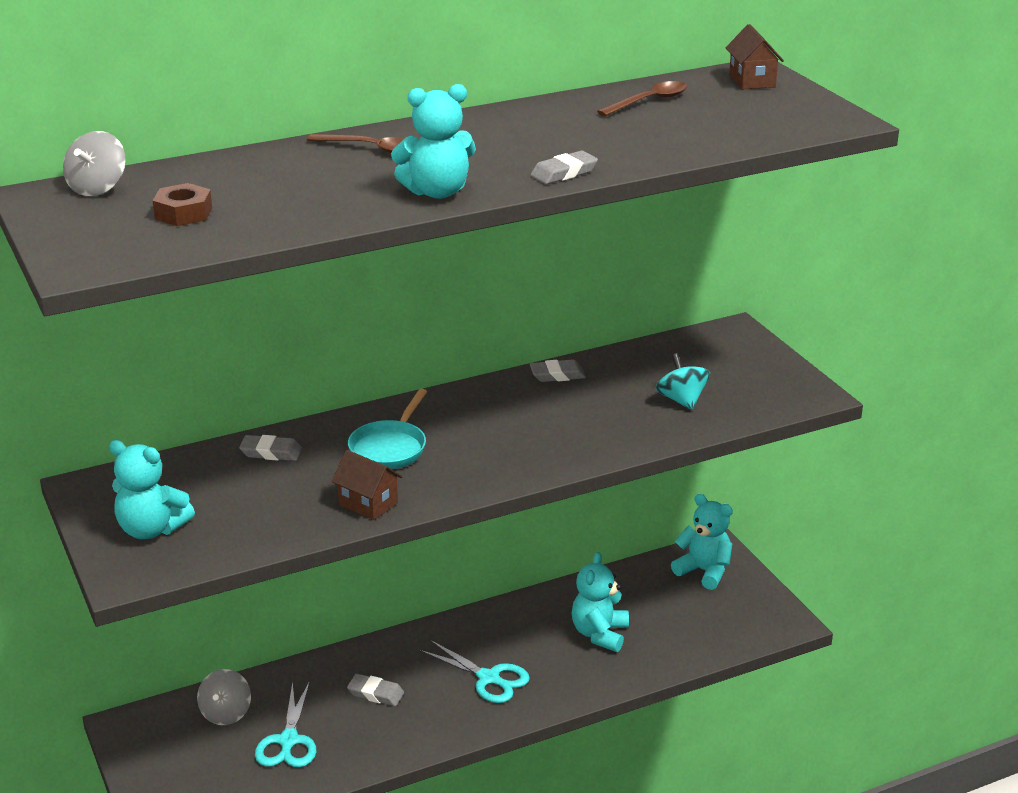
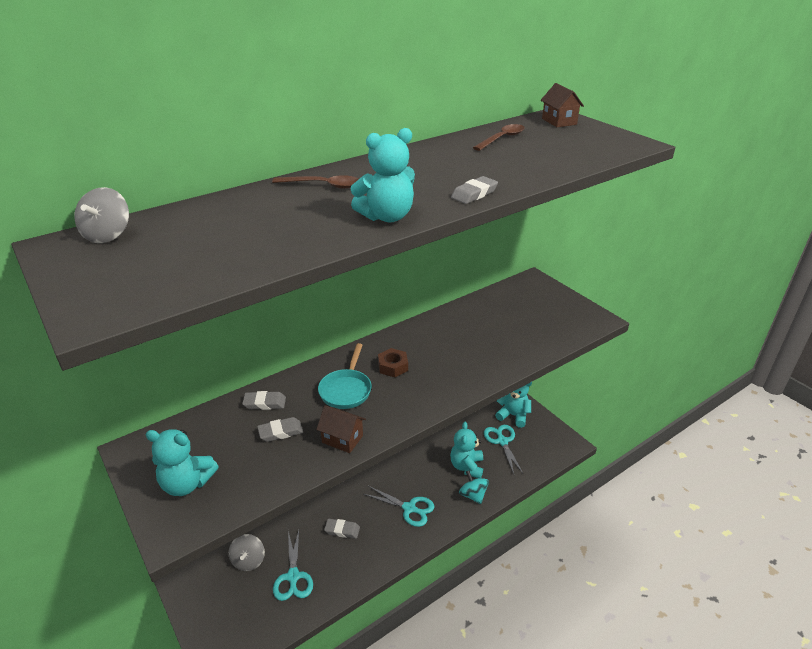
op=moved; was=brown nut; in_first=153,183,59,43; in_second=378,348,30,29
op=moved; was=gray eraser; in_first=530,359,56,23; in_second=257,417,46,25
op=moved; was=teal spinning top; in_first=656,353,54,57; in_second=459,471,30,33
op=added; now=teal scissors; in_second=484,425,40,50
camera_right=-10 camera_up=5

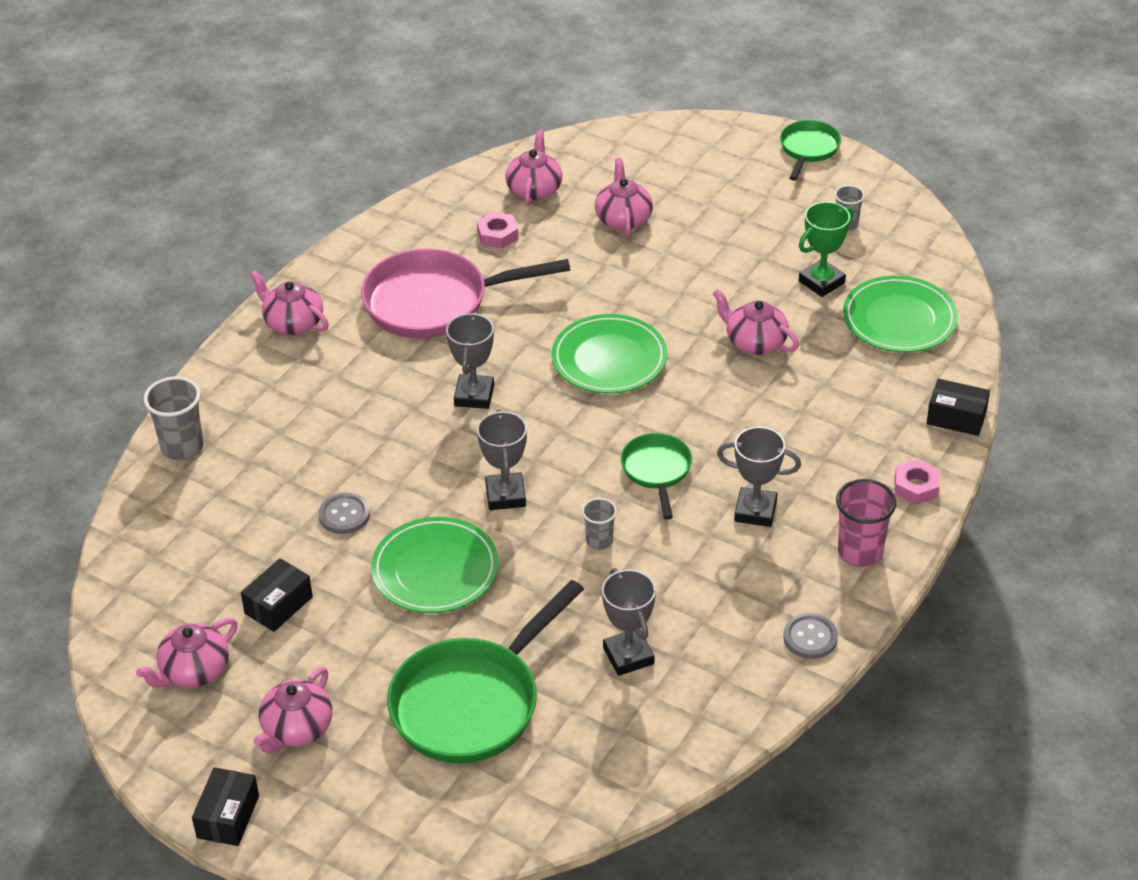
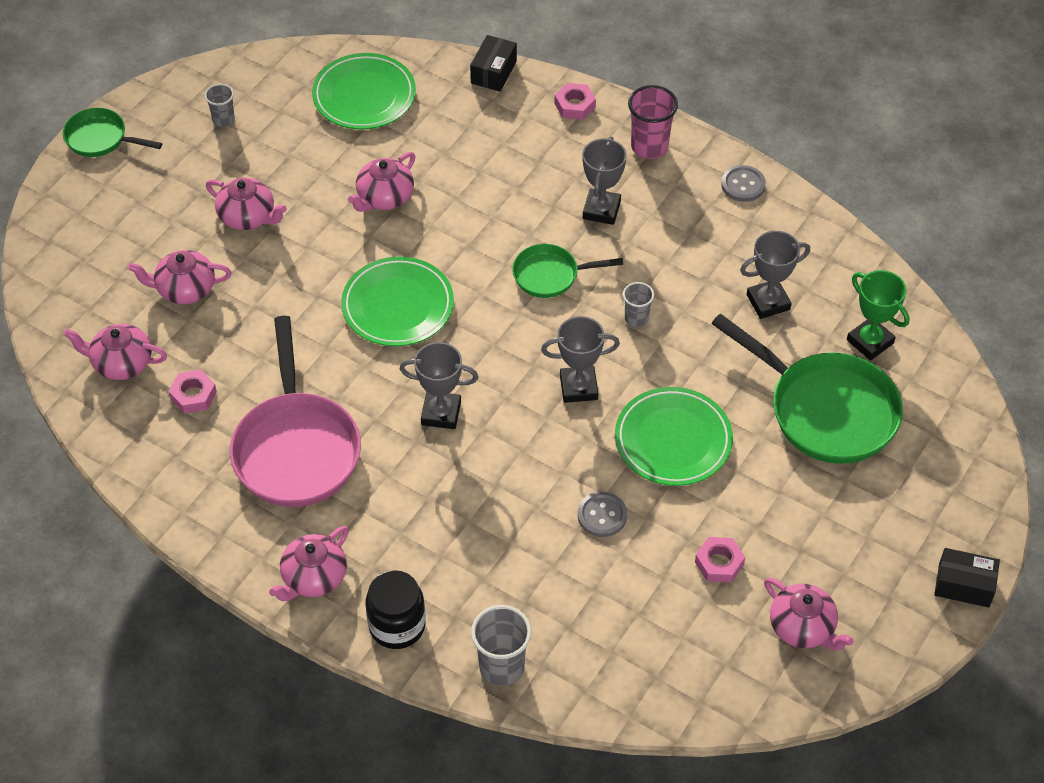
op=replaced; was=jet-black parcel; now=pink nut; in_first=241,558,72,74; in_second=695,537,50,46
op=moved; was=pink china teapot; in_first=253,667,79,87; in_second=206,178,81,52
op=moved; was=green award cup; in_first=799,202,54,95; in_second=847,270,62,90
op=added; now=jet-black preserve jar; in_second=366,570,60,79
camera_right=-90 camera_up=10

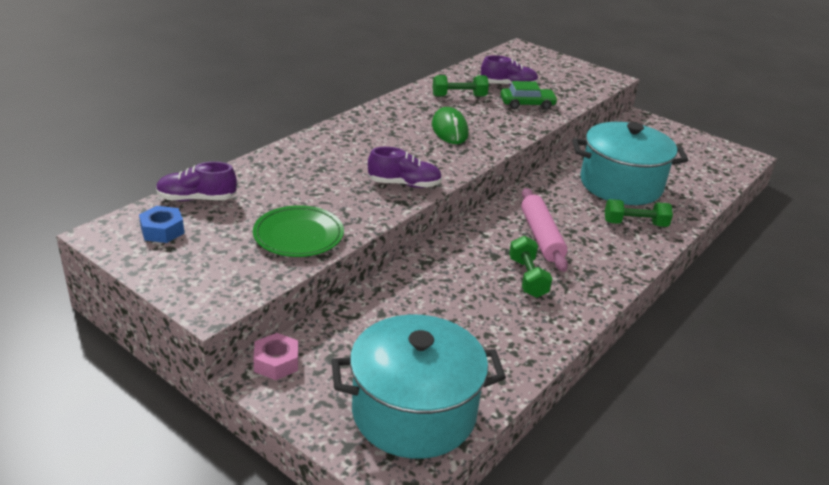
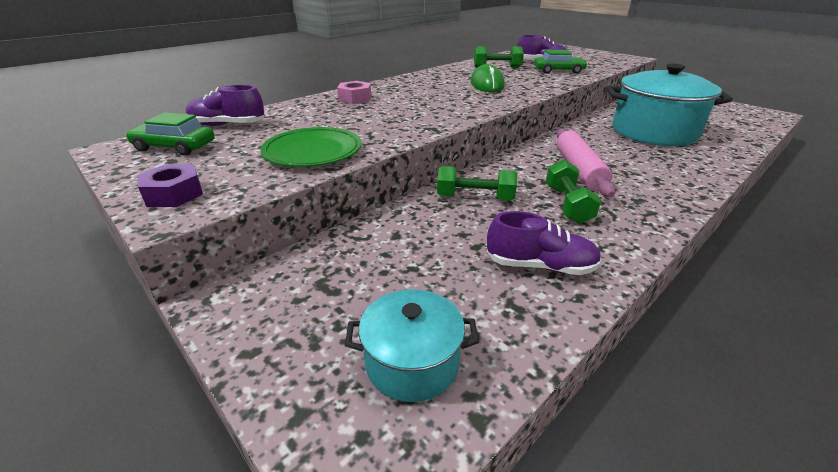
op=replaced; was=blue nut; now=green car; in_first=139,206,45,37; in_second=126,112,89,44
op=moved; was=pink nut; in_first=253,333,45,47; in_second=337,81,34,23
op=resized; was=teal cooking pot; in_first=331,315,175,144; in_second=345,289,134,113; ratio=0.51
op=moved; was=violet lace-up shoe; in_first=368,147,74,41; in_second=487,211,115,64
op=moved; was=green dumbbell; in_first=605,199,68,28; in_second=437,166,80,34
op=added; now=violet nut; in_second=138,164,65,43
camera_right=10 camera_up=0

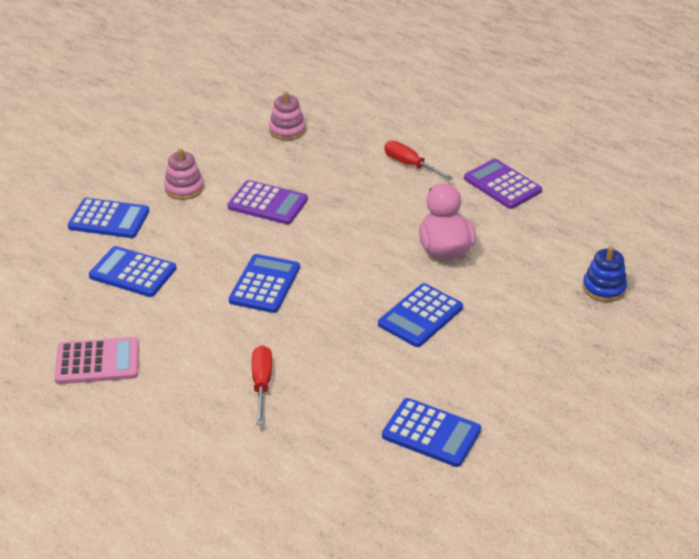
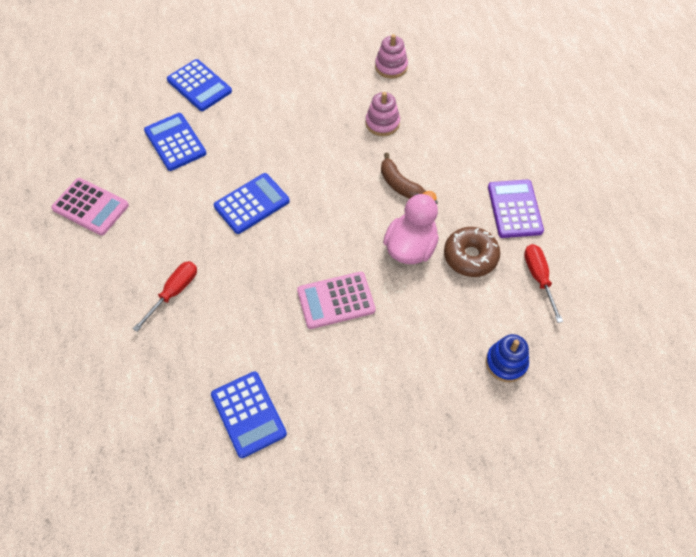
op=moved; was=pink ring stacker; in_first=164,148,40,52; in_second=365,92,35,44
op=removed; was=violet pocket calculator; in_first=227,180,81,45
op=recoloured; was=blue pocket calculator; now=pink pocket calculator; in_first=378,283,85,64; in_second=297,272,79,57
op=moved; was=crimson flat screwdriver; in_first=384,141,69,39; in_second=524,244,39,79
op=added; now=brown banana fruit; in_second=381,153,45,46
op=added; now=brown glazed donut; in_second=444,227,56,50
camera_right=35 camera_up=20

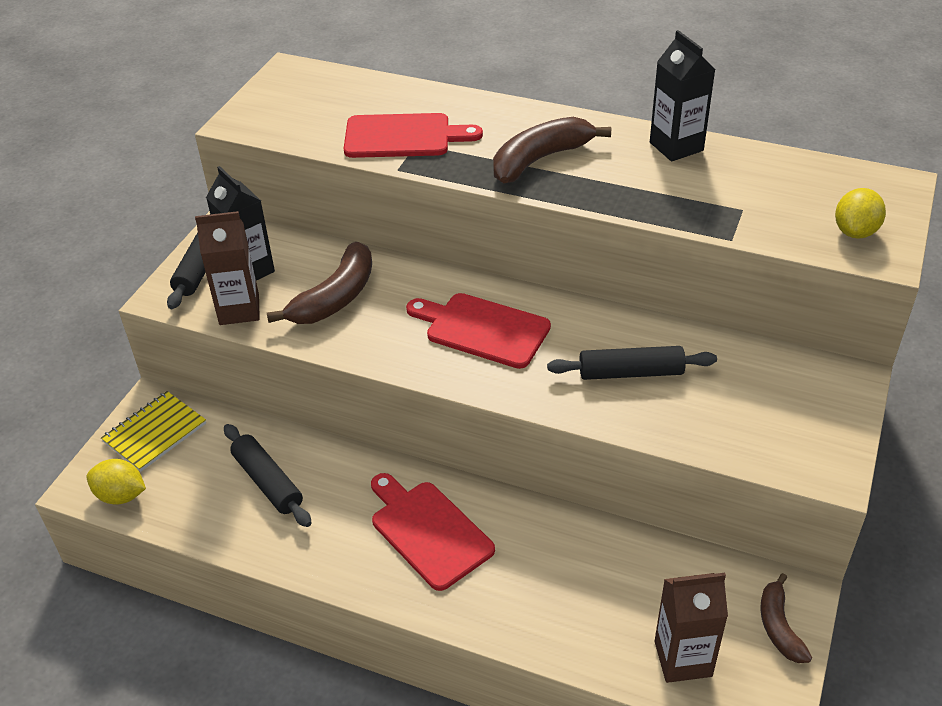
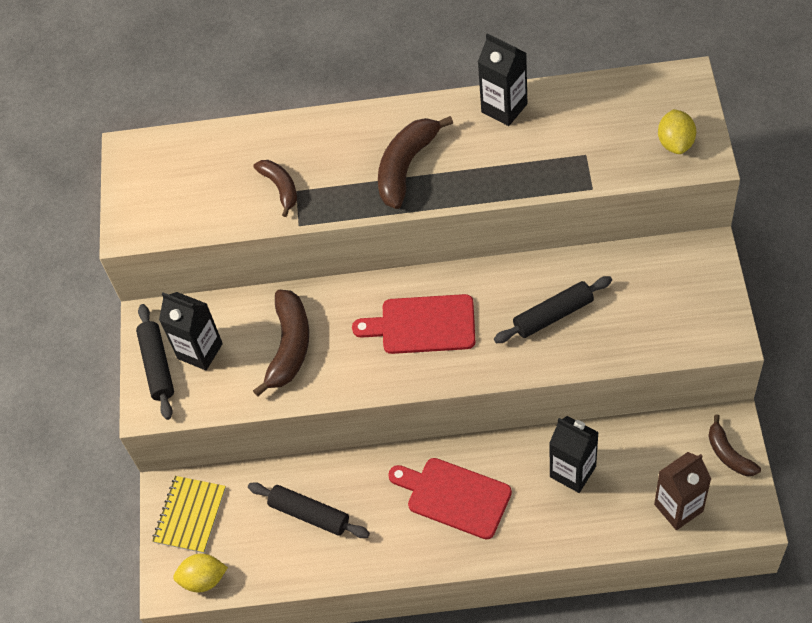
op=removed; was=brown juice carton; in_first=195,211,65,114
op=replaced; was=crimson bread board; now=brown banana fruit; in_first=344,113,139,45; in_second=254,160,43,57
op=added; now=jet-black juice carton; in_second=549,416,50,77
camera_right=-20 camera_up=15

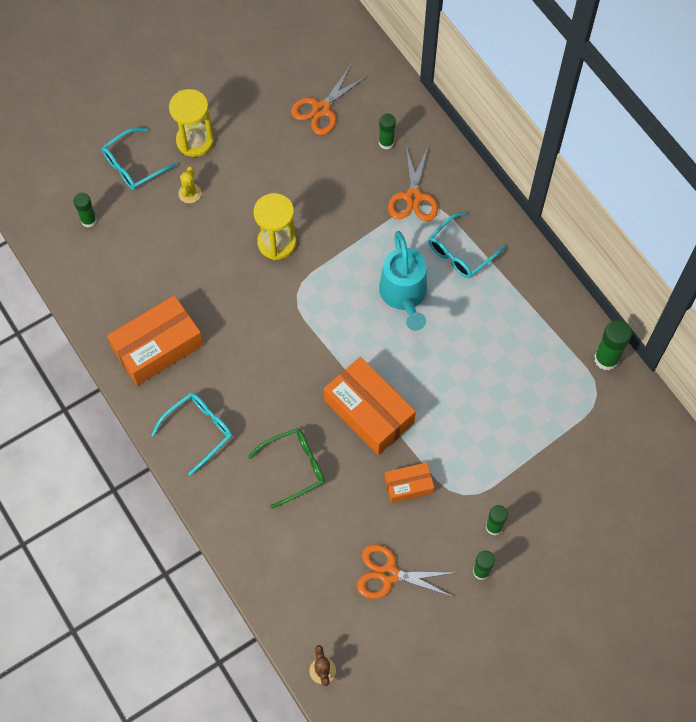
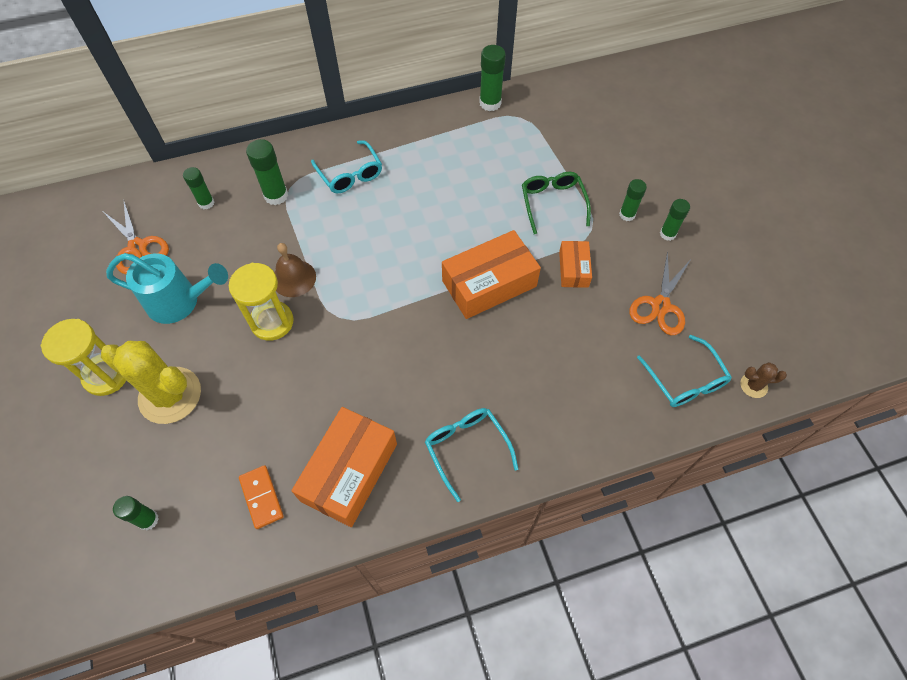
op=moved; was=teal glasses; in_first=102,128,76,62; in_second=637,335,95,72
op=turned; was=orange-coloured parcel; in_first=107,295,97,91; in_second=291,407,106,120; clockwise=45
op=resized; was=golden cactus; in_first=178,167,23,36; in_second=101,341,100,83; ratio=2.26
op=moved; was=green glasses; in_first=248,428,77,81; in_second=522,172,69,62
op=moved; was=teal sprinkling can; in_first=379,231,48,100; in_second=106,253,122,71
op=replaced; was=orange-coloured scissors; now=green glue; in_first=388,145,50,76; in_second=246,139,42,66
op=added; now=orange-coloured domino; in_second=239,465,45,64
op=added; now=brown hand bell; in_second=274,243,42,54
camera_right=-75 camera_up=-5

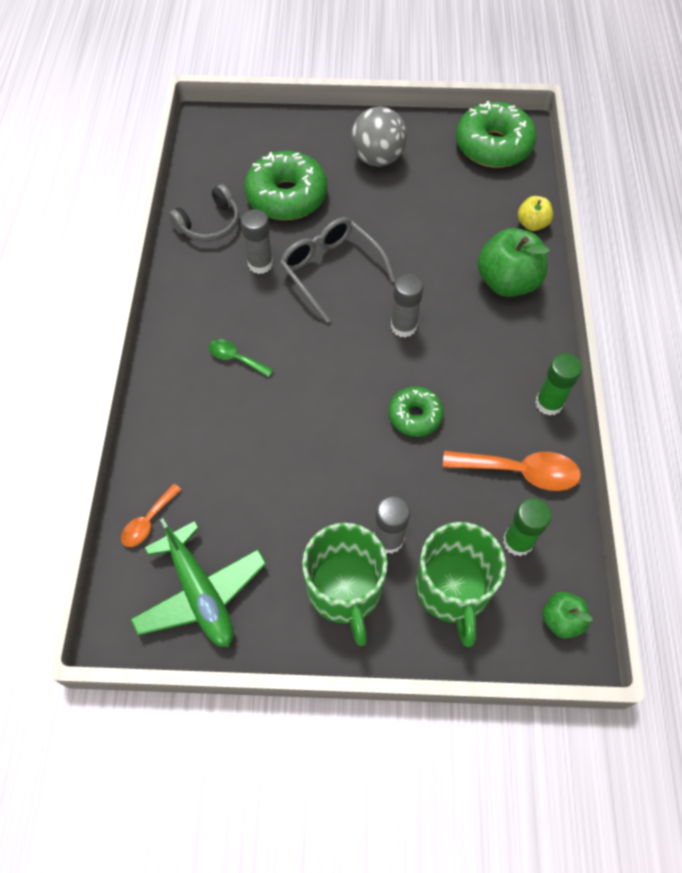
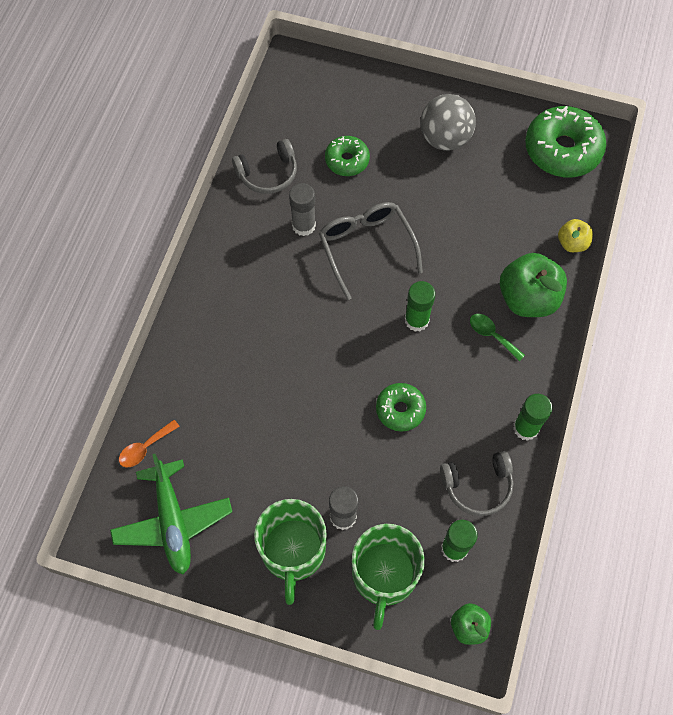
op=moved; was=green tablespoon; in_first=208,339,65,38; in_second=470,314,55,47
op=resized; was=green glazed donut; in_first=244,151,83,69; in_second=325,136,45,40; ratio=0.57
op=recoloured; was=gray glue; now=green glue; in_first=391,274,32,64; in_second=405,281,30,50
op=replaced; was=orange-coloured tablespoon; now=gray over-ear headphones; in_first=443,451,138,40; in_second=440,451,73,65
camera_right=15 camera_up=5

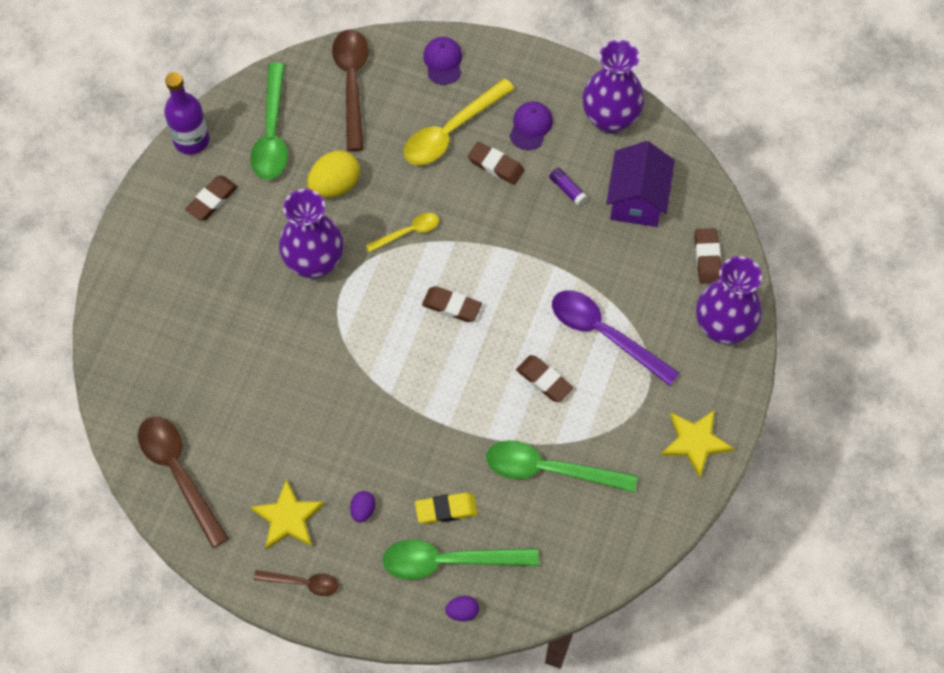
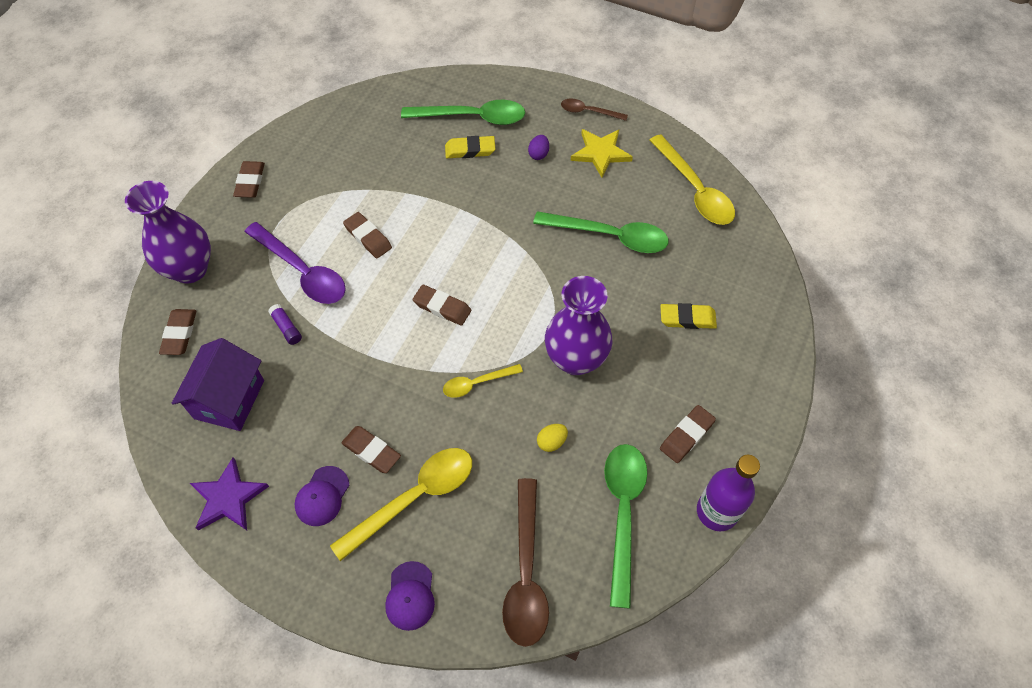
op=recoloured; was=brown tablespoon; now=golden tablespoon; in_first=138,417,91,131; in_second=649,134,86,91
op=resized; was=golden egg shape; in_first=307,150,53,48; in_second=537,424,31,28; ratio=0.53
op=removed; was=violet egg shape; in_first=445,596,34,25
op=moved; was=green tablespoon; in_first=486,440,152,53; in_second=533,211,136,42
op=moved; was=violet glue; in_first=549,168,39,38; in_second=268,304,34,41
op=replaced; was=violet vase; now=violet five-pointed star; in_first=582,40,63,94; in_second=190,457,79,73
op=replaced; was=golden five-pointed star; now=brown eraser; in_first=661,410,73,67; in_second=233,161,32,37
op=added; now=golden eraser; in_second=660,303,57,26
camera_right=-175 camera_up=-5

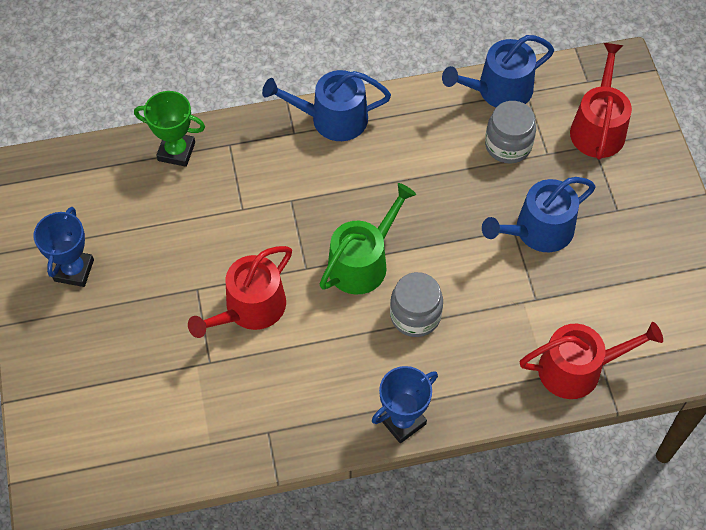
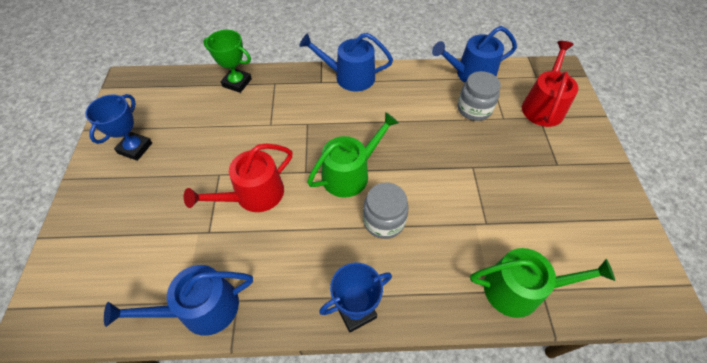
op=moved; was=blue sprinkling can; in_first=482,177,114,75; in_second=104,265,149,71
op=recoloured; was=crimson sprinkling can; now=green sprinkling can; in_first=520,322,143,77; in_second=470,248,145,70
camera_right=10 camera_up=-5

